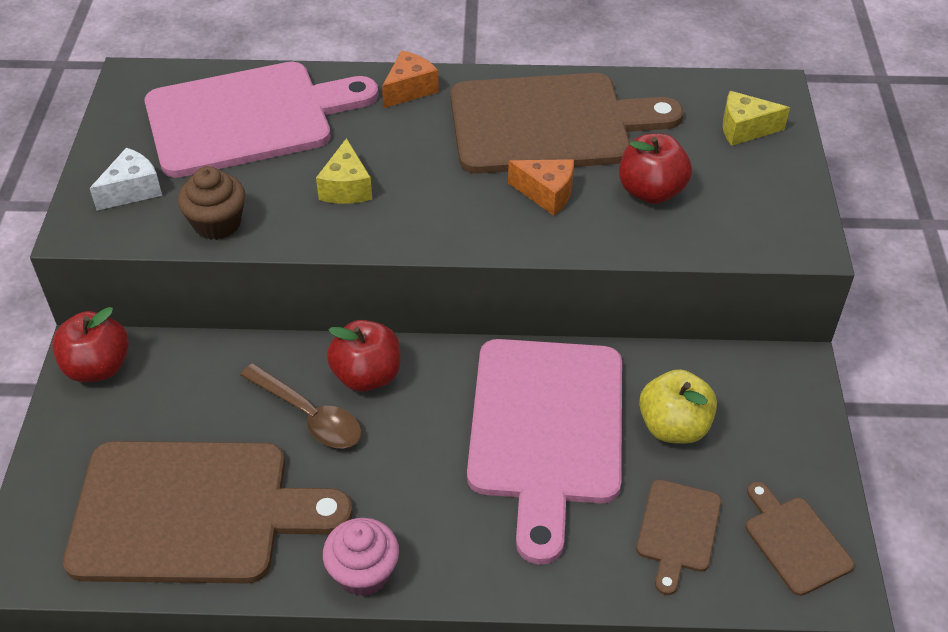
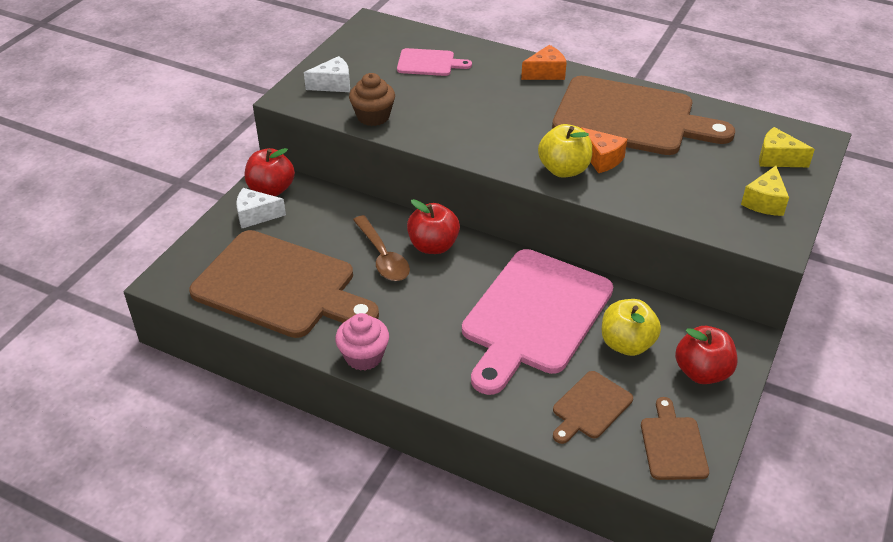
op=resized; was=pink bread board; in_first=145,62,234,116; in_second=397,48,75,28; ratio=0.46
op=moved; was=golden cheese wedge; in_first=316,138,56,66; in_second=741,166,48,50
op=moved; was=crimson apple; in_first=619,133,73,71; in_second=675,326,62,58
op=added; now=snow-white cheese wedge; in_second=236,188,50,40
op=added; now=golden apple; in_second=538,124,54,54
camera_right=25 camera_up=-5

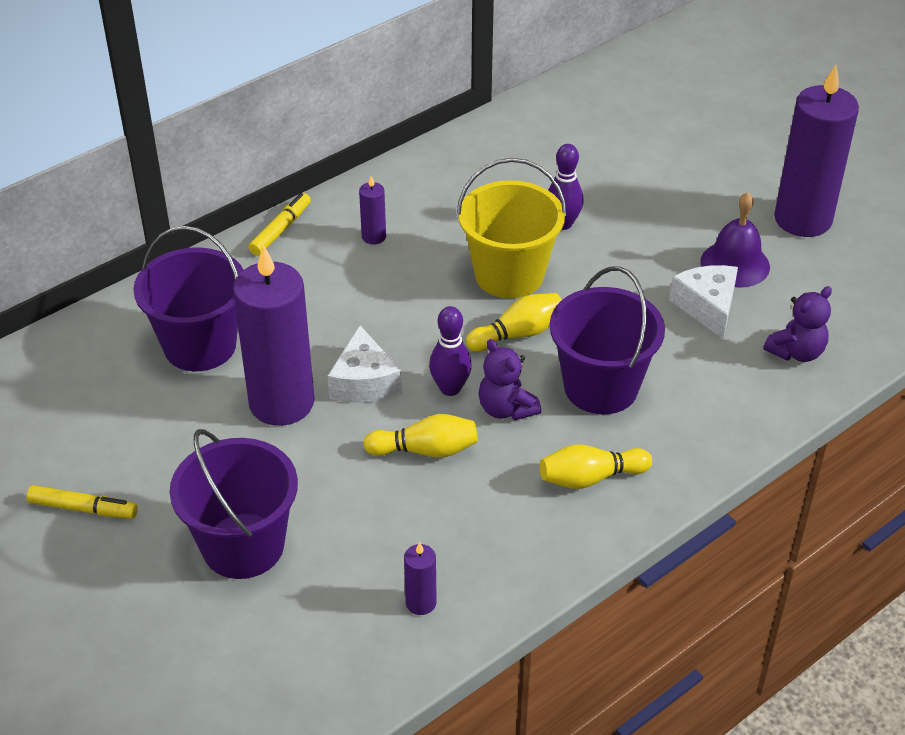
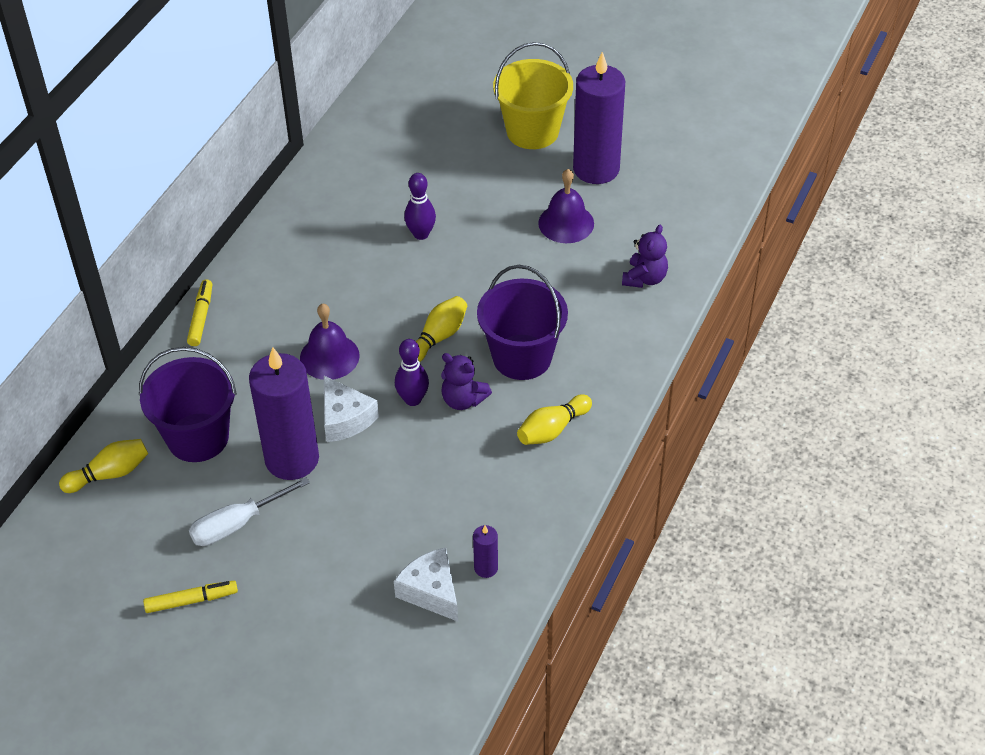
op=removed; was=violet sand bucket; in_first=170,429,128,150
op=removed; was=violet pillar candle; in_first=359,176,27,69
op=moved; was=golden skittle; in_first=363,414,114,44; in_second=59,439,89,54
op=moved; was=golden sand bucket; in_first=456,158,111,140; in_second=493,42,80,107
op=moved; was=snow-white cheese wedge; in_first=669,265,69,74; in_second=394,548,64,73
op=added; now=snow-white flat screwdriver; in_second=189,477,121,69
op=added; now=violet hand bell; in_second=300,303,60,77
camera_right=-25 camera_up=5

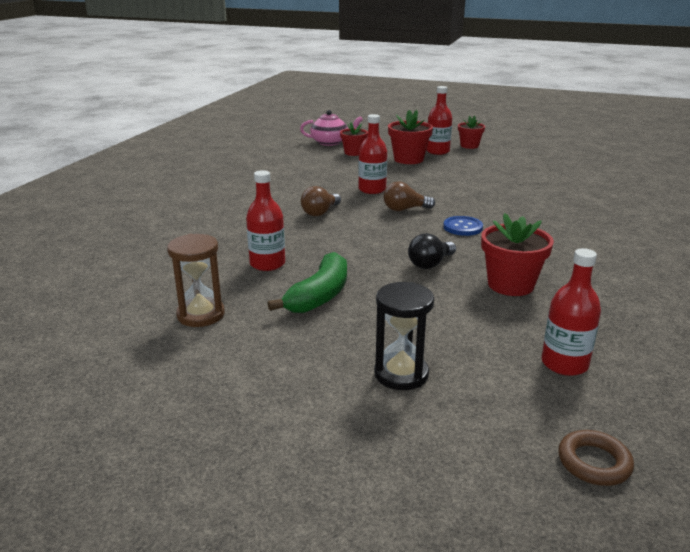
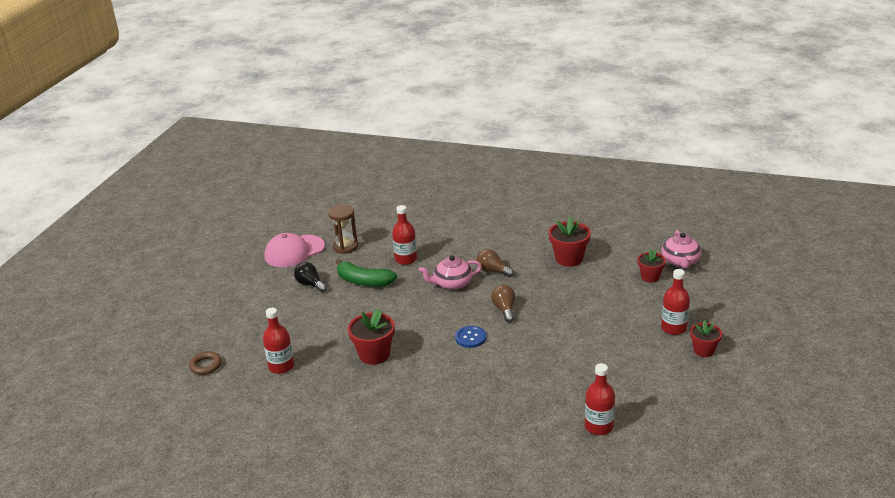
op=moved; was=crimson drink bottle; in_first=358,114,29,80; in_second=585,363,30,72
op=removed; was=jet-black sand timer; in_first=374,282,60,108
op=moved; was=crimson plant pot; in_first=388,110,45,54; in_second=549,217,42,50
op=moved; was=jet-black lightbulb; in_first=408,233,48,36; in_second=294,262,33,30
op=added; now=pink peaked cap; in_second=264,233,61,34
op=added; now=pink china teapot; in_second=419,255,63,35
camera_right=90 camera_up=5

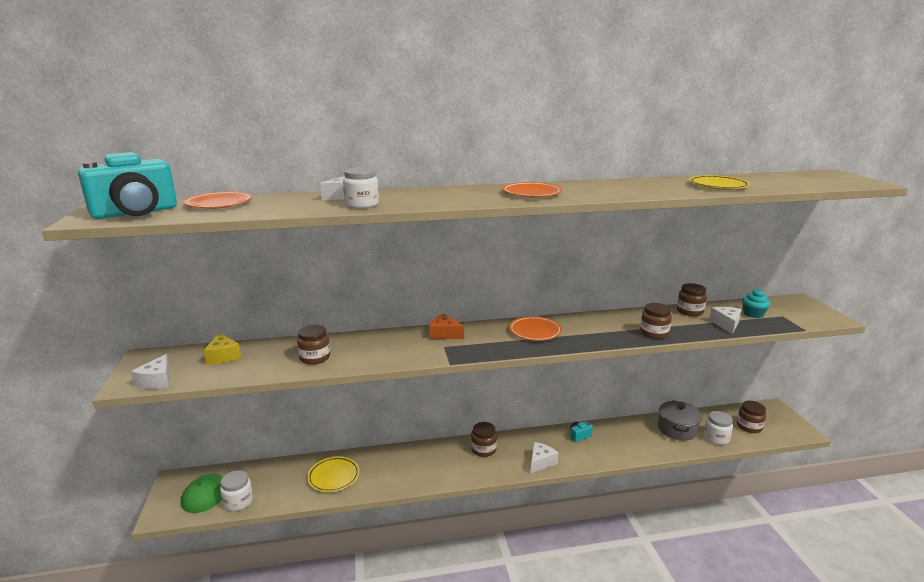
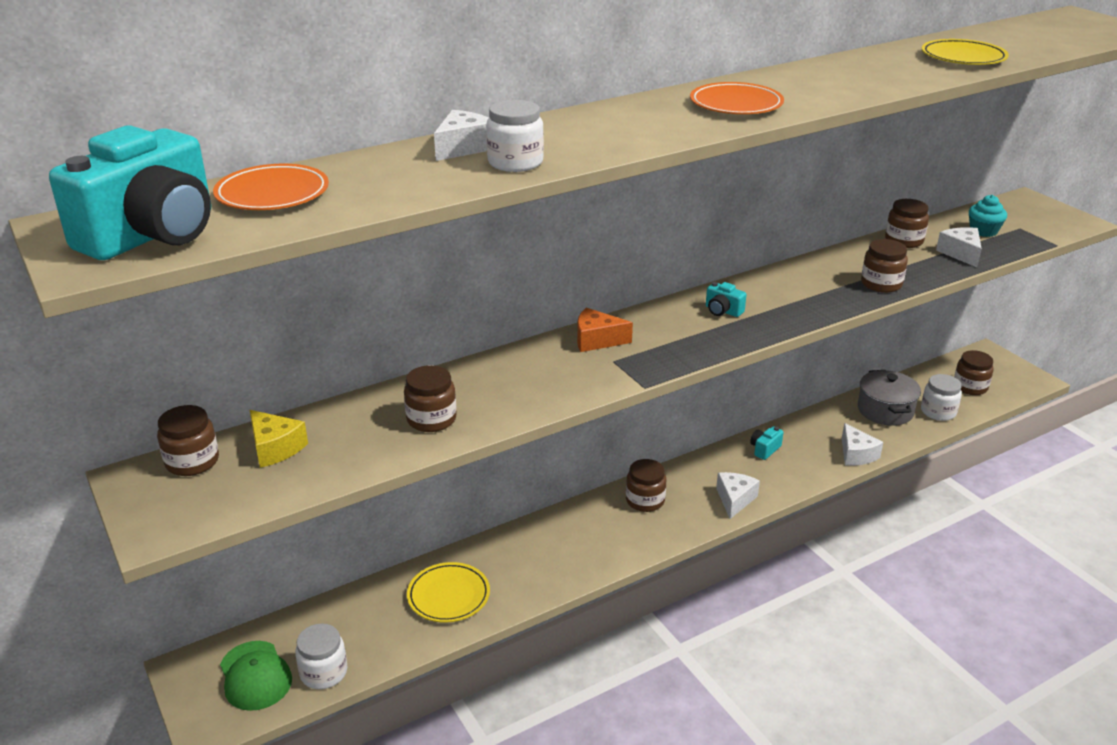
op=moved; was=snow-white cheese wedge; in_first=131,354,39,35; in_second=842,423,41,43
op=replaced; was=orange-coloured plate; now=teal compact camera; in_first=509,316,53,25; in_second=706,282,41,35
op=added; now=brown preserve jar; in_second=157,405,62,71
camera_right=-20 camera_up=10

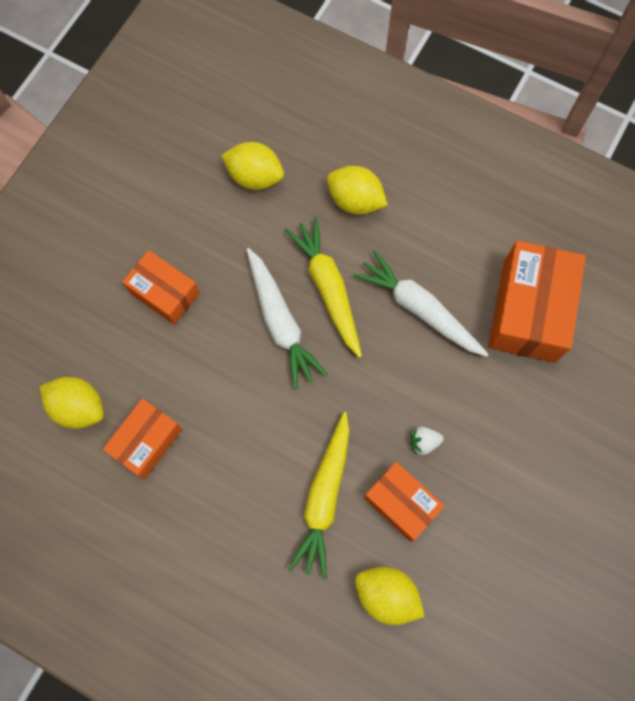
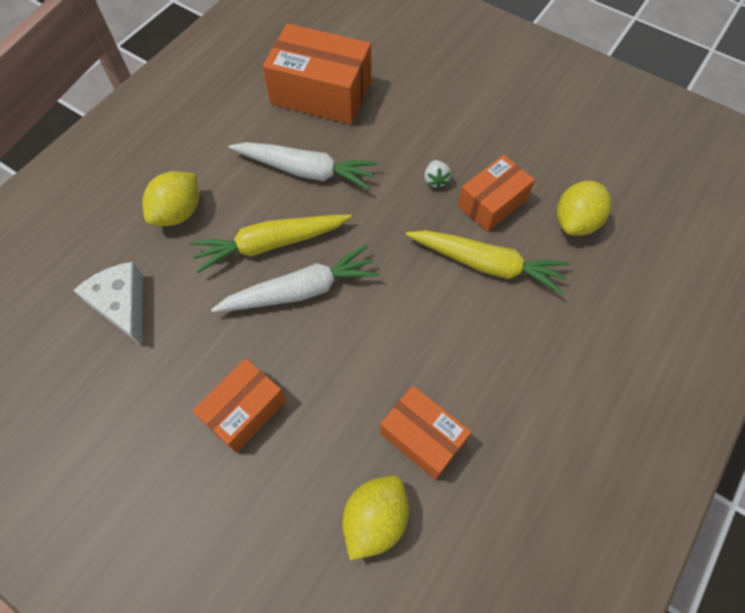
op=replaced; was=golden citrus fruit; now=snow-white cheese wedge; in_first=221,142,63,48; in_second=73,262,70,84
op=turned; was=snow-white carrot; in_first=353,250,135,107; in_second=229,142,148,48; clockwise=-120
camera_right=-85 camera_up=-10

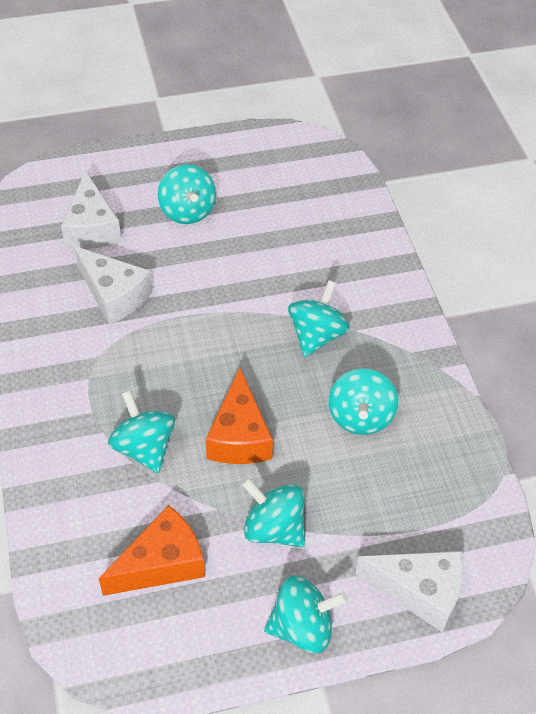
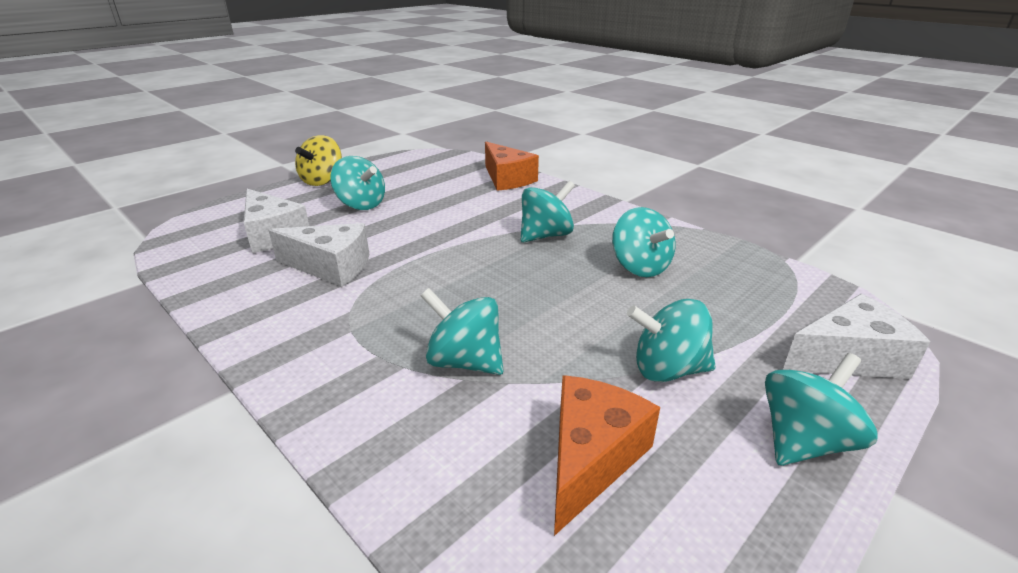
op=moved; was=orange-coloured cheese wedge; in_first=205,368,68,96; in_second=485,142,54,49
op=turned; was=teal spinning top; in_first=288,280,62,77; in_second=521,181,54,61; clockwise=60
op=added; now=golden spinning top; in_second=295,135,47,51
camera_right=-30 camera_up=-20

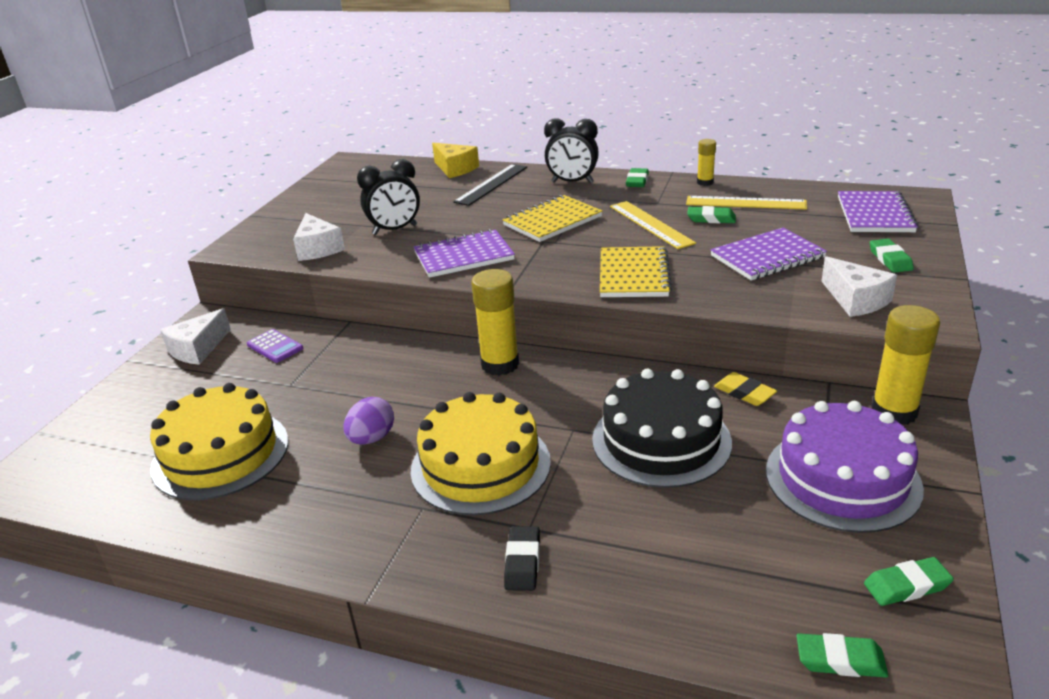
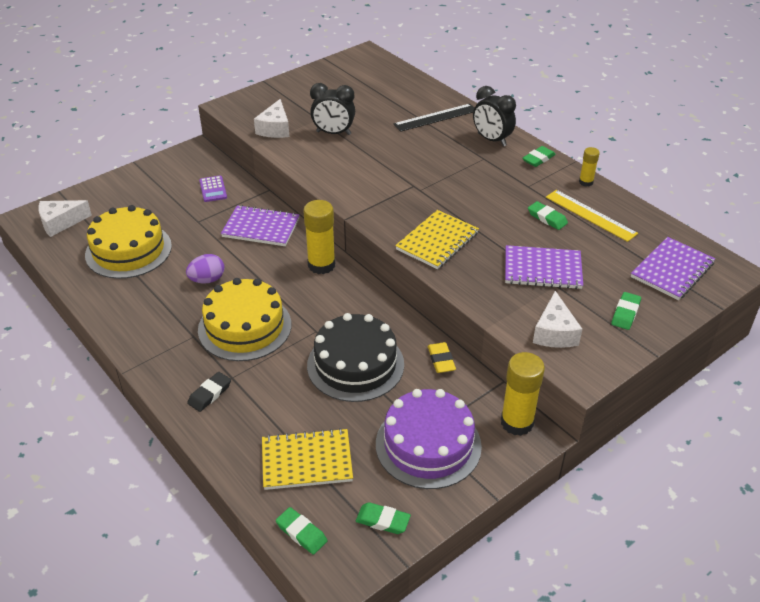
op=moved; was=snow-white cheese wedge; in_first=160,308,71,57; in_second=38,200,54,37
op=moved; was=violet notepad; in_first=414,229,101,49; in_second=221,205,78,41
op=removed; was=golden cheese wedge; in_first=432,143,47,35
op=moved; was=golden notepad; in_first=502,195,101,47; in_second=262,428,91,62
op=removed; was=golden straightedge; in_first=610,201,86,48
camera_right=30 camera_up=10

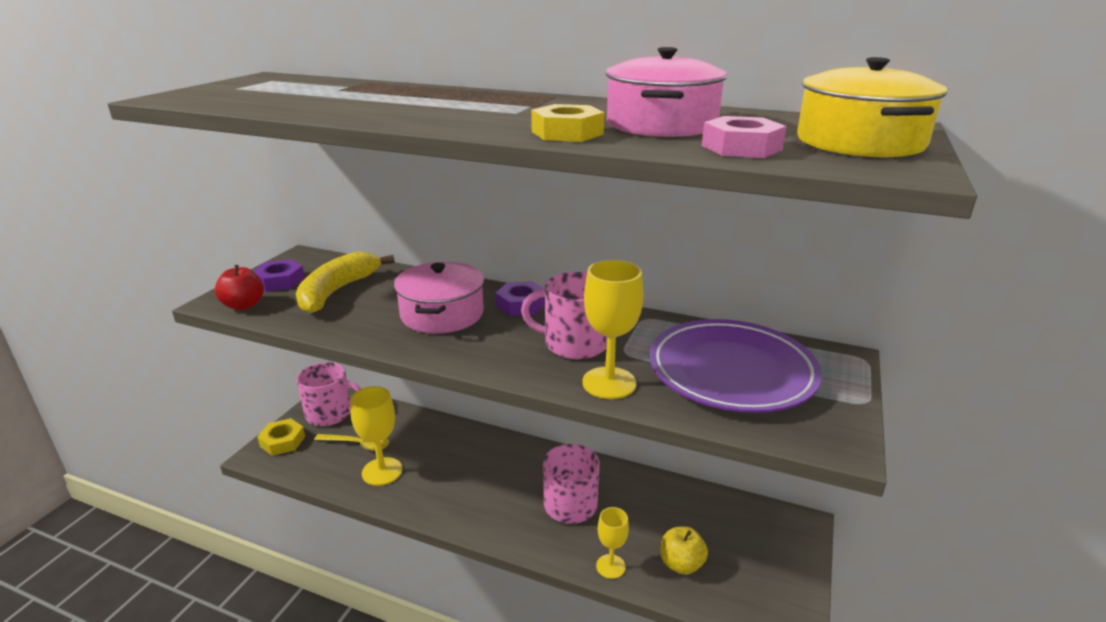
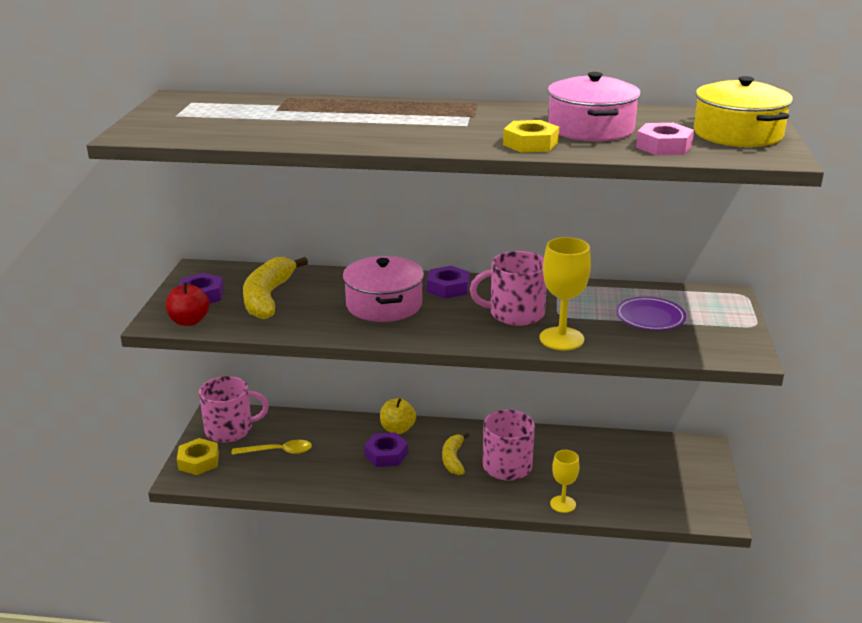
op=removed; was=golden chalice; in_first=350,386,52,100
op=resized; was=violet plate; in_first=649,319,173,94; in_second=616,297,70,33; ratio=0.51
op=moved; was=golden apple; in_first=660,526,48,49; in_second=380,398,36,36
op=added; now=violet nut; in_second=364,432,44,35
op=added; now=golden banana fruit; in_second=442,432,27,43
camera_right=-15 camera_up=0

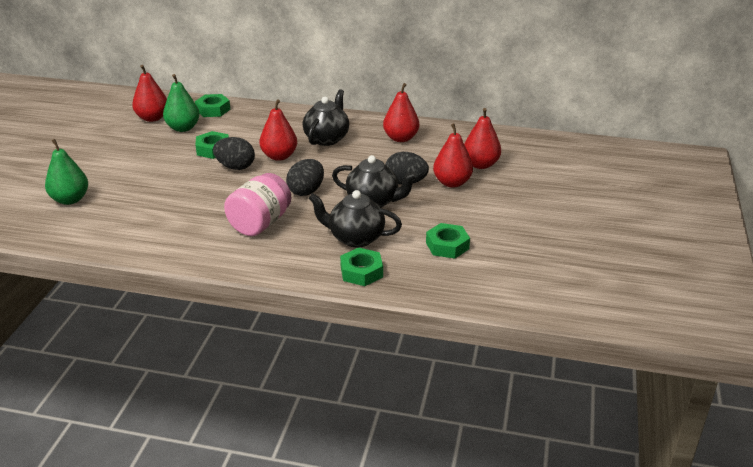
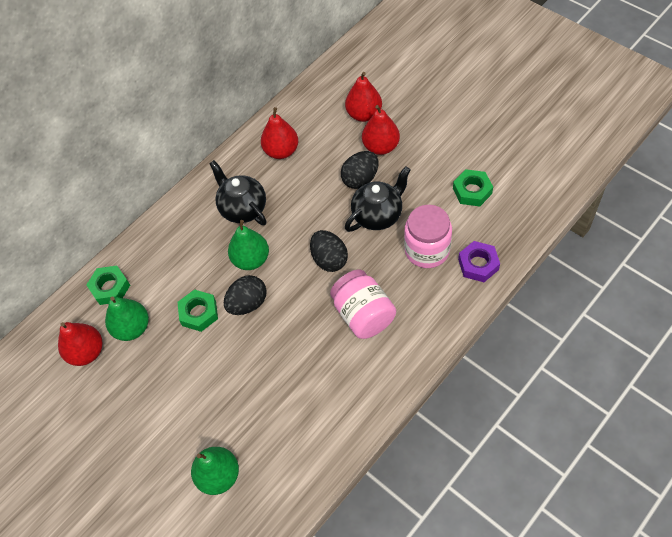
op=recoloured; was=crimson pear; now=green pear; in_first=260,99,37,62; in_second=228,220,41,50
op=replaced; was=jet-black china teapot; now=pink preserve jar; in_first=309,190,93,58; in_second=404,205,48,63
op=recoloured; was=green nut; now=violet nut; in_first=340,248,43,38; in_second=458,241,42,41
camera_right=-55 camera_up=25

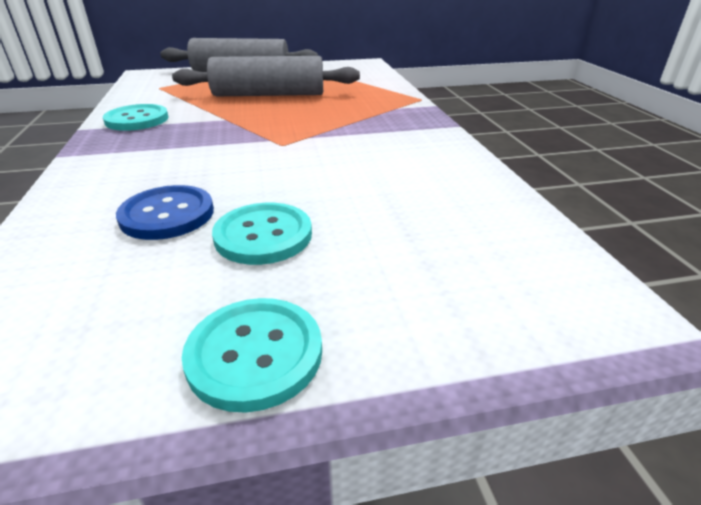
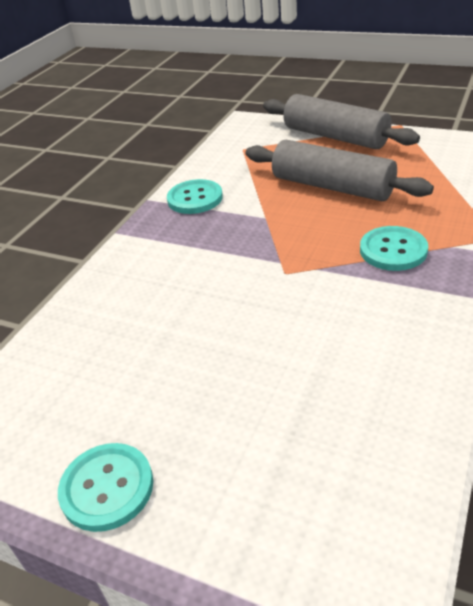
op=removed; was=blue sewing button; in_first=116,185,98,55
op=moved; was=teal sewing button; in_first=212,203,100,62; in_second=360,226,68,45
camera_right=40 camera_up=5

